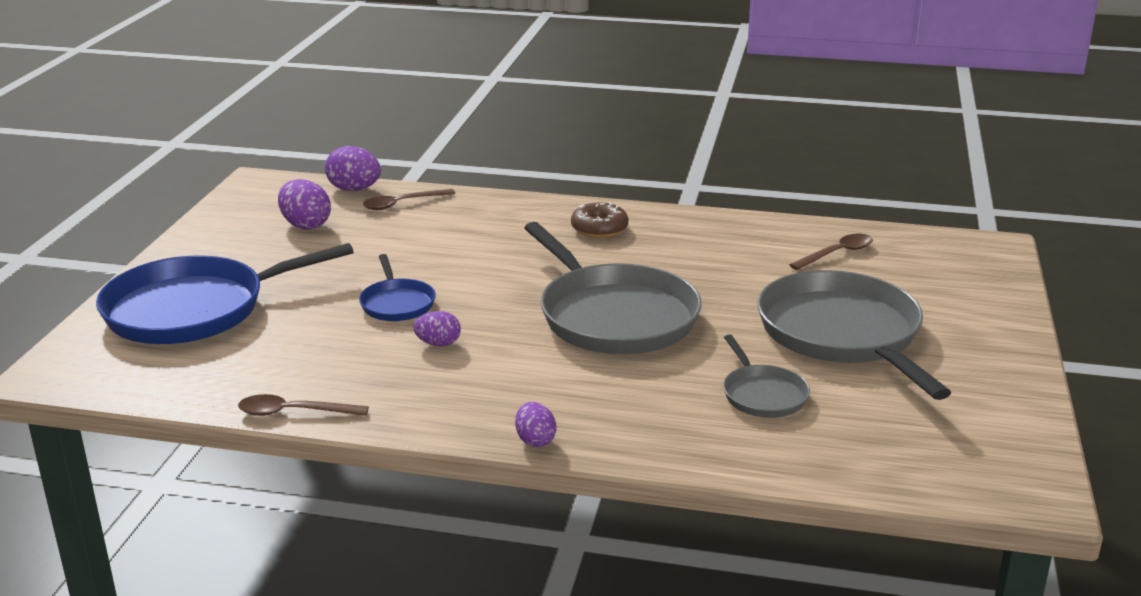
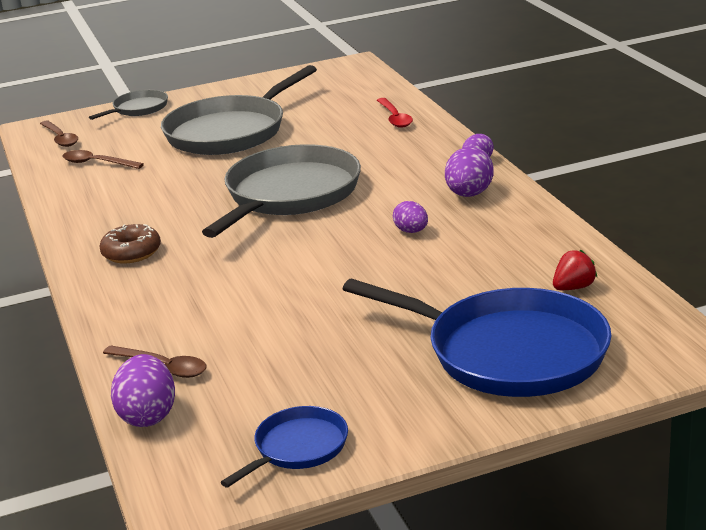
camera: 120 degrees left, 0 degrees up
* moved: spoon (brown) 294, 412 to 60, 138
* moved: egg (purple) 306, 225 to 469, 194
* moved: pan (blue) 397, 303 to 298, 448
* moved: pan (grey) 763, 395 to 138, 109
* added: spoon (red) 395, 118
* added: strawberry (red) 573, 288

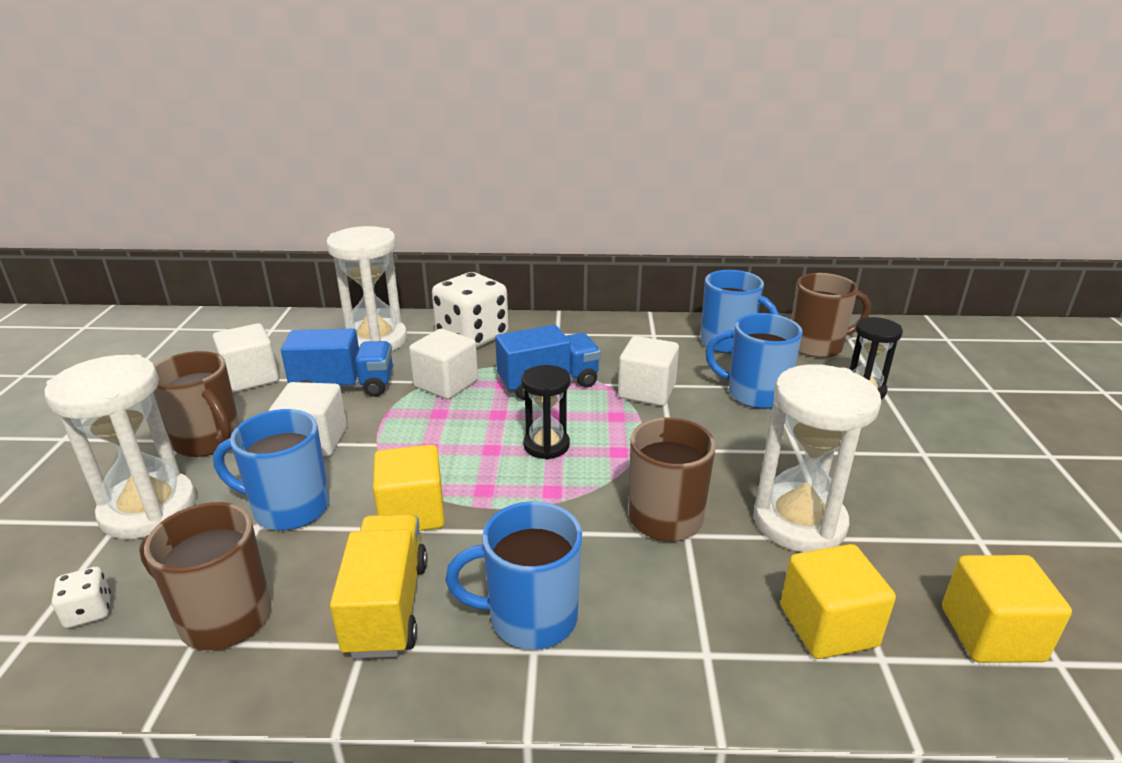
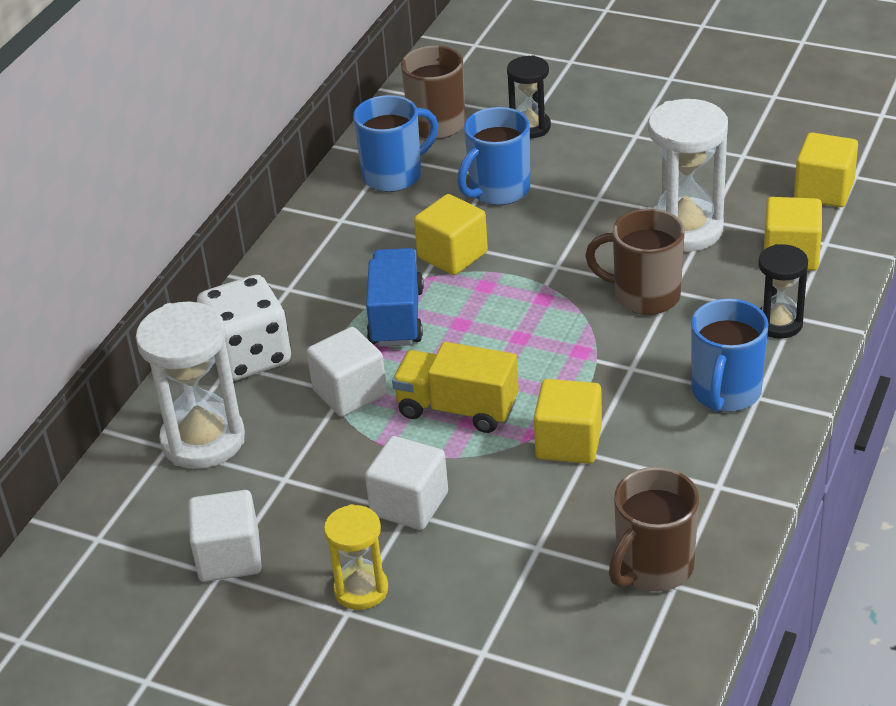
camera: 65 degrees left, 10 degrees up
* removed: hourglass (white) 149, 510
* removed: dice (white) 89, 611
* replaced: mug (brown) 209, 441 to hourglass (yellow) 361, 590
* removed: mug (blue) 289, 508
* removed: truck (blue) 344, 386
* moved: truck (yellow) 387, 607 to 457, 409
* moved: hourglass (black) 546, 445 to 778, 323
* recoloured: cube (white) 646, 391 to cube (yellow) 452, 255

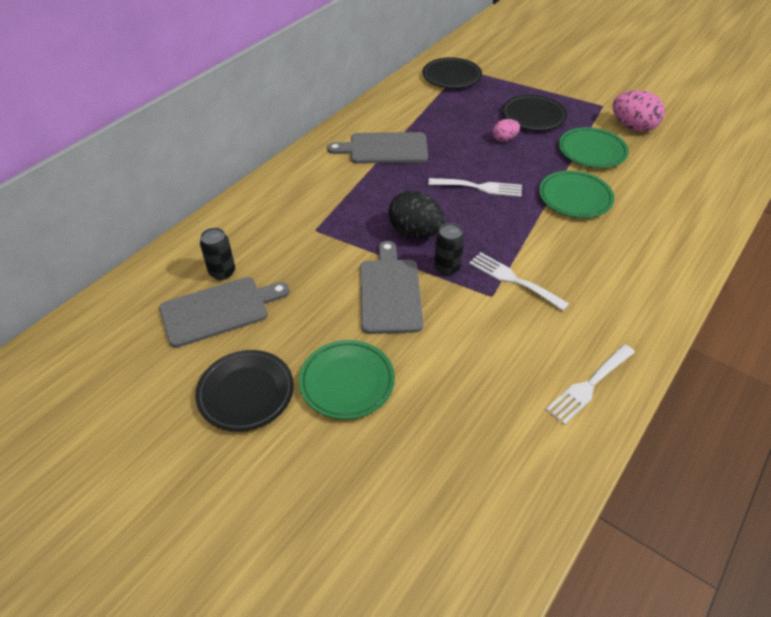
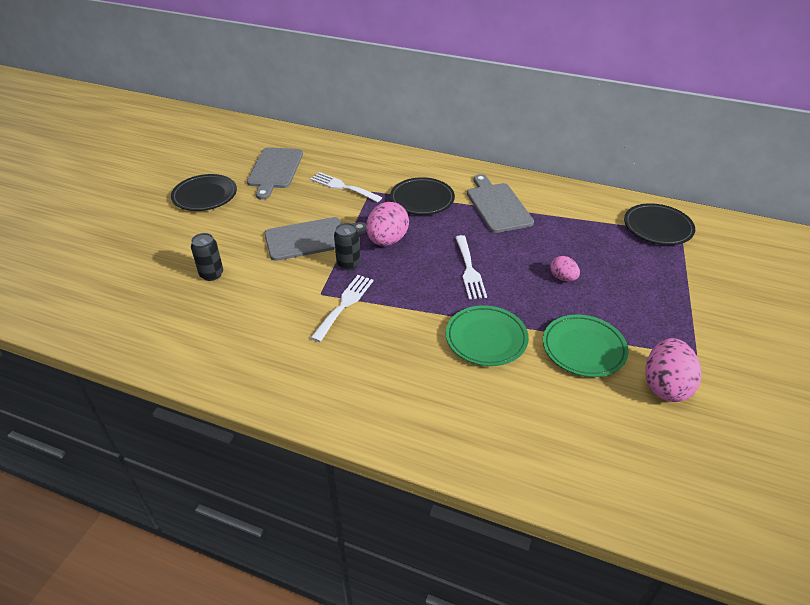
camera: 75 degrees right, 5 degrees down
* turned: cutting board (grey) 219, 310 = 275, 170 45 degrees clockwise
* moved: can (black) 222, 272 to 211, 274
* removed: plate (green) 347, 382
* recoloured: egg (black) 415, 232 to egg (pink) 387, 240
* moved: plate (black) 533, 116 to 422, 199
* moved: fork (white) 588, 386 to 342, 187

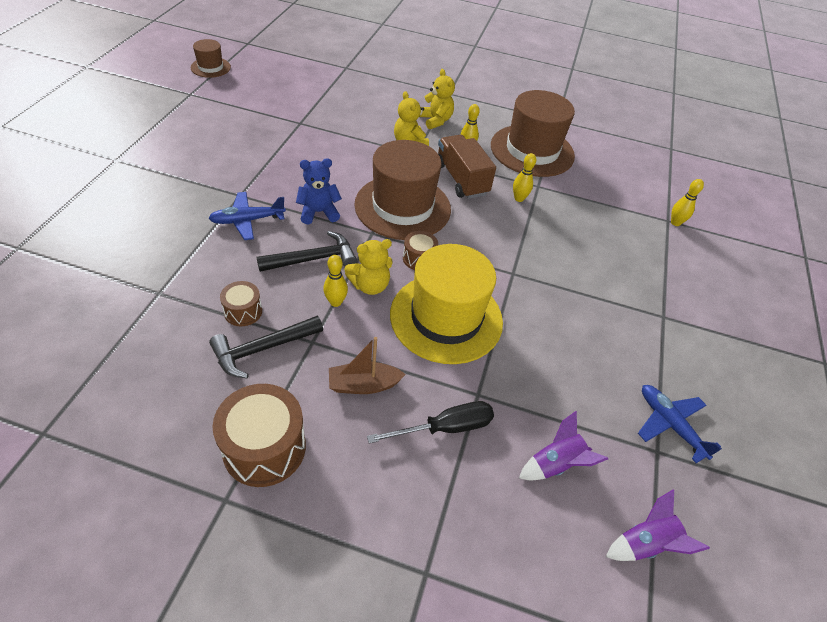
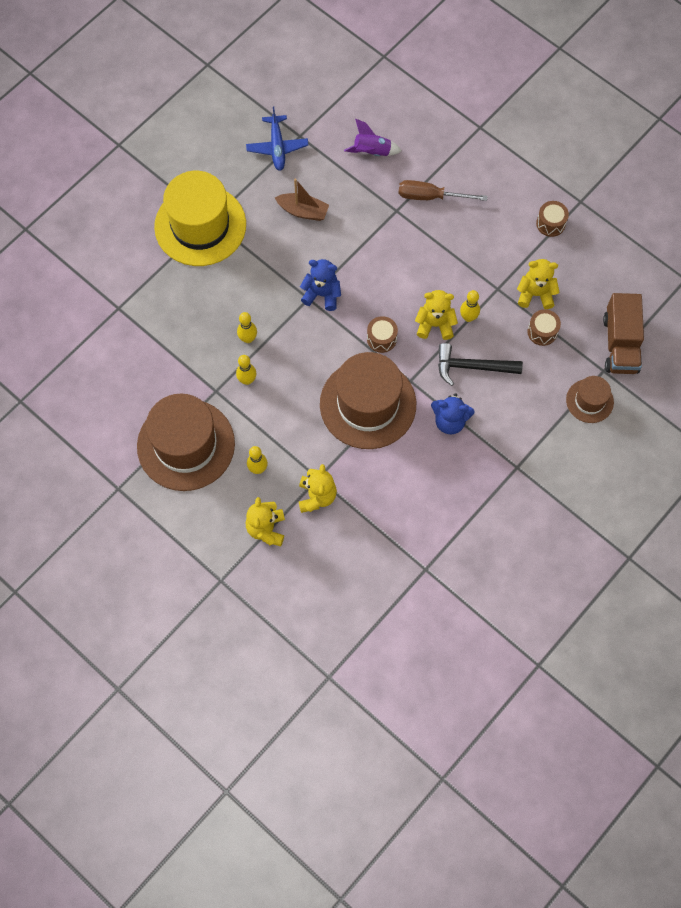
camera: 150 degrees left, 20 degrees up
* moved: hat (brown) 210, 67 to 589, 401
* removed: plane (blue) 247, 220
* replaced: hammer (black) 262, 349 to teddy bear (yellow) 535, 294
* resized: drum (brown) 264, 448 = 550, 223 x0.54
* moved: boat (brown) 363, 385 to 303, 211
* recoloured: screwdriver (black) 445, 428 to screwdriver (brown) 430, 196
* moved: hat (yellow) 446, 317 to 200, 225
* moved: truck (brown) 461, 179 to 620, 344
* removed: rocket (purple) 645, 543
* moved: bowling pin (yellow) 675, 223 to 248, 339
* added: teddy bear (blue) 322, 294

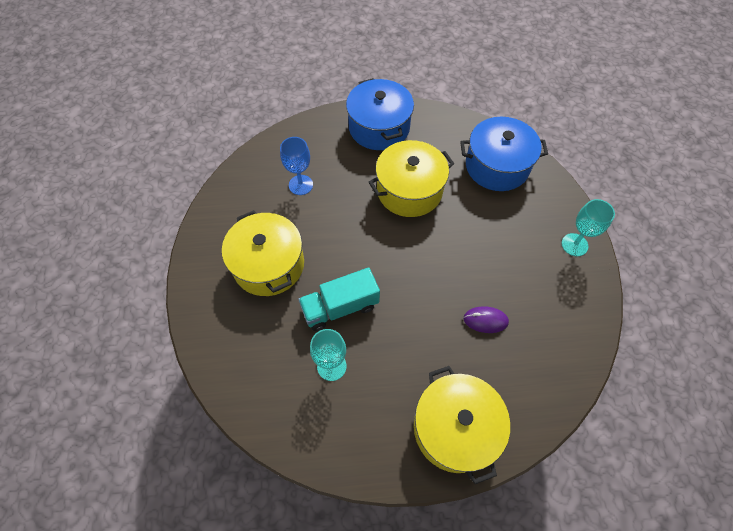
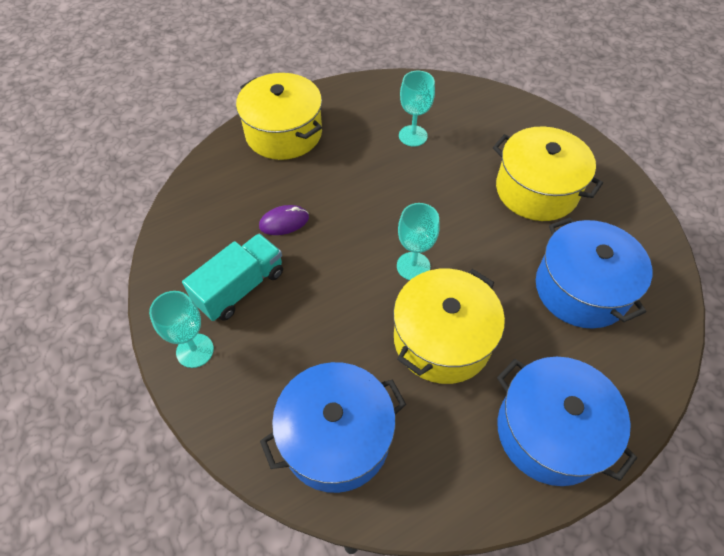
camera: 155 degrees right, 5 degrees down
* replaced: goblet (blue) 301, 185 to pot (blue) 581, 289
* moved: truck (turquoise) 340, 307 to 240, 288
* added: goblet (turquoise) 413, 266

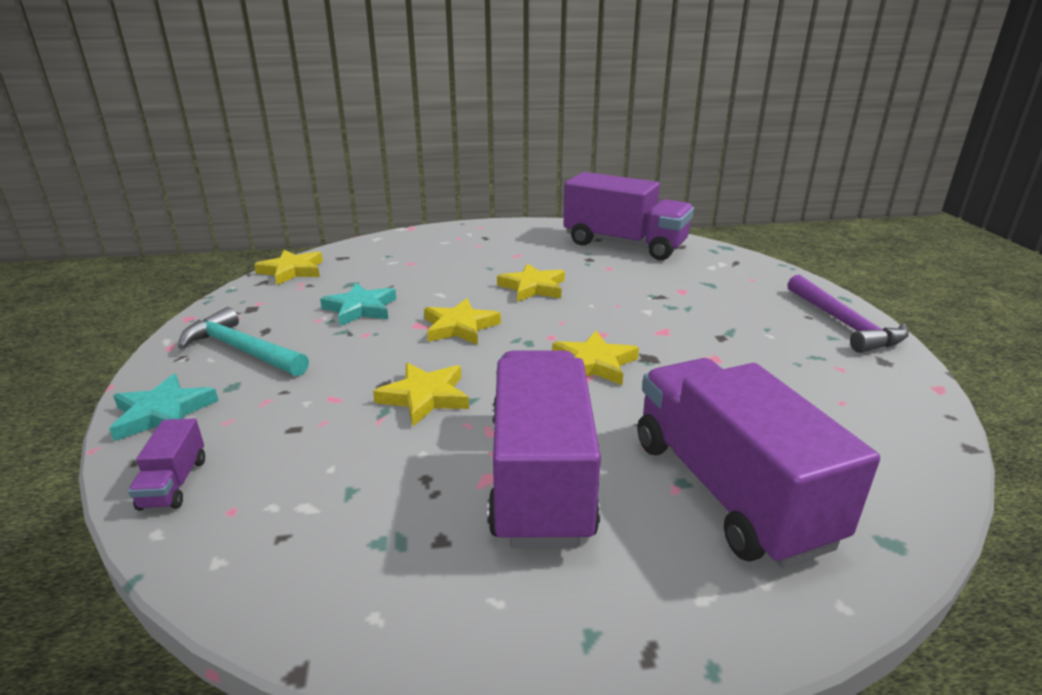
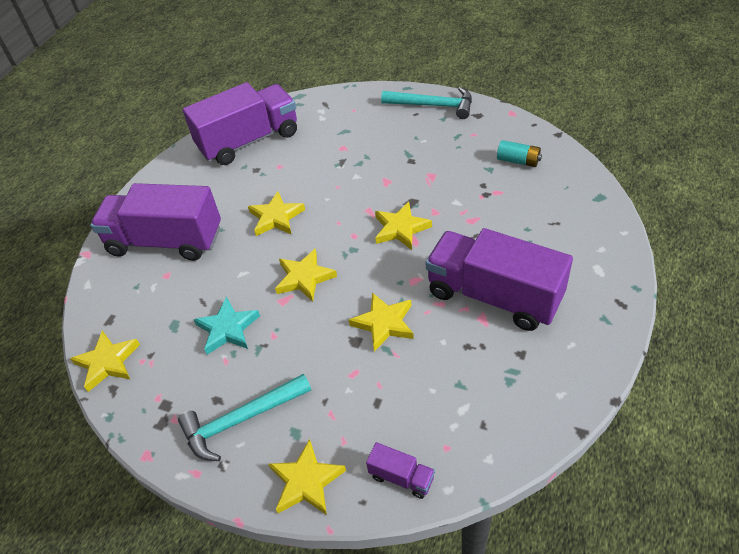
camera: 55 degrees left, 20 degrees up
* recoloured: star (turquoise) 163, 413 to star (yellow) 306, 481
* moved: truck (purple) 728, 490 to 165, 241
* recoloured: hammer (purple) 843, 324 to hammer (turquoise) 433, 106
* added: battery (turquoise) 518, 161

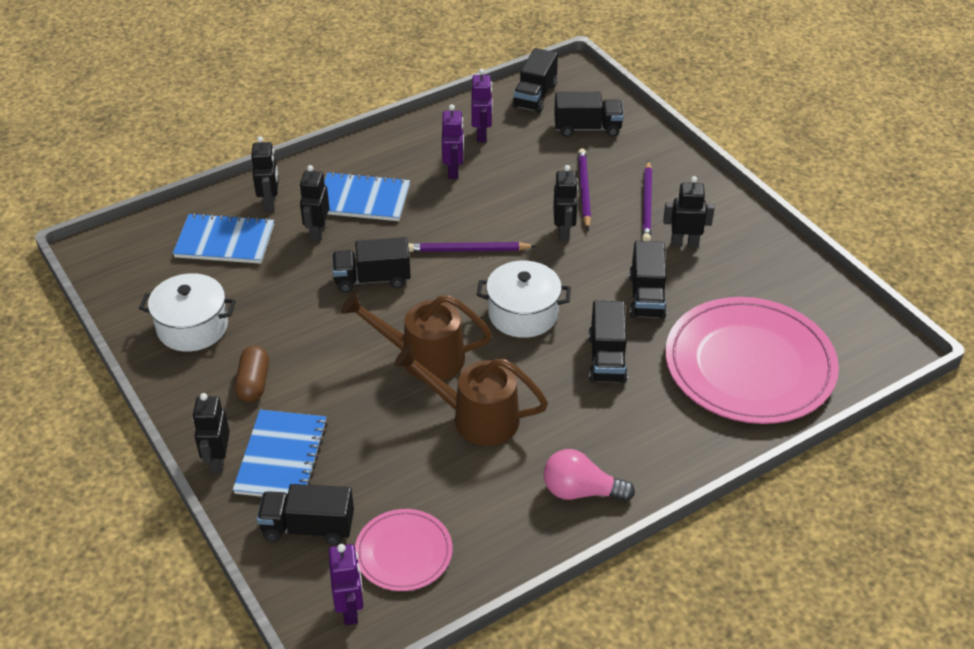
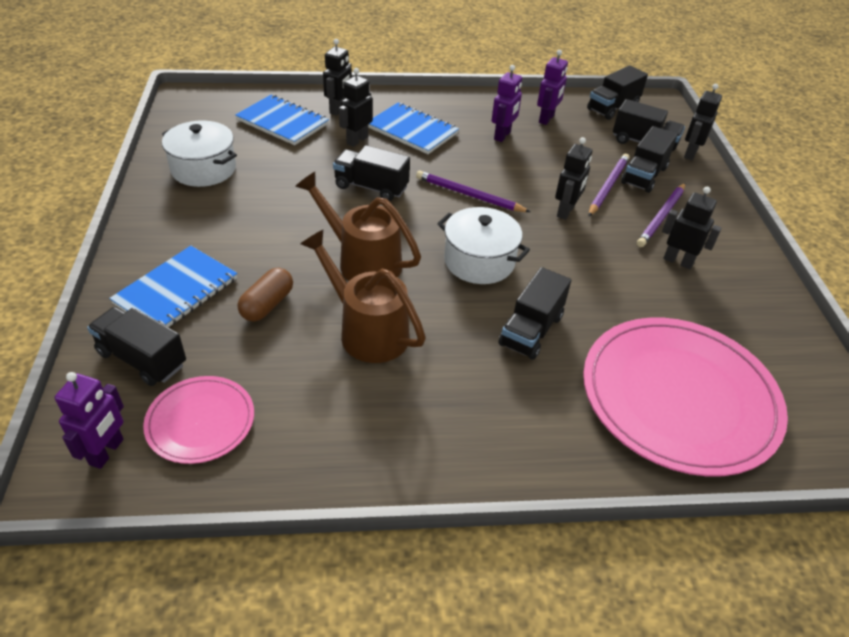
camera: 25 degrees right, 0 degrees up
* moved: robot (black) 218, 461 to 690, 153
* moved: capsule (brown) 254, 383 to 267, 305
* removed: light bulb (pink) 581, 491
* moved: truck (black) 646, 296 to 644, 175

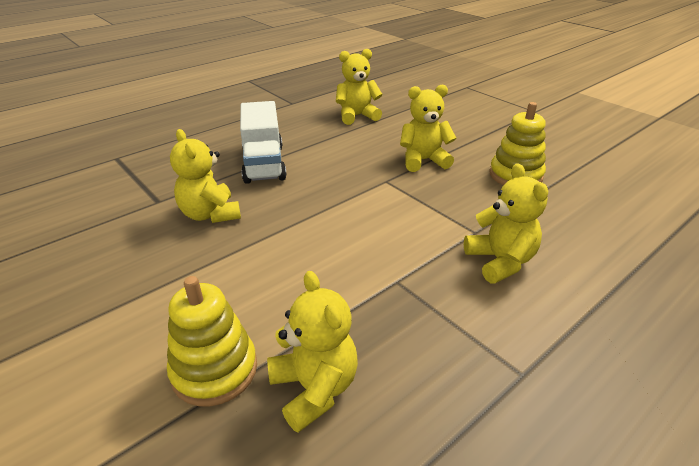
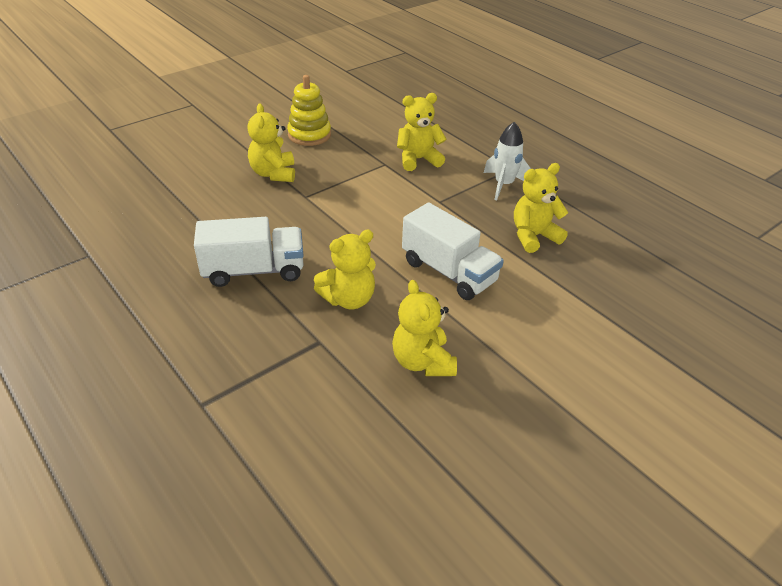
camera: 90 degrees left, 5 degrees up
* removed: stacking toy (yellow) 214, 370
* moved: teddy bear (yellow) 357, 116 to 422, 362
* added: truck (white) 448, 272
* added: rocket (white) 503, 185

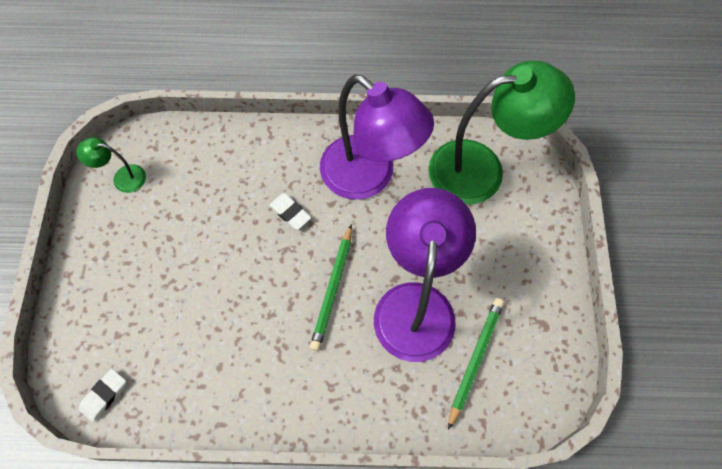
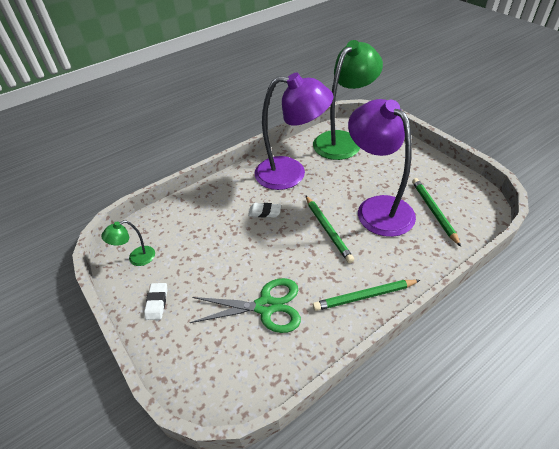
camera: 35 degrees left, 20 degrees down
* moved: eraser (white) 104, 395 to 157, 302
* added: scissors (green) 265, 306
* added: pencil (green) 364, 296

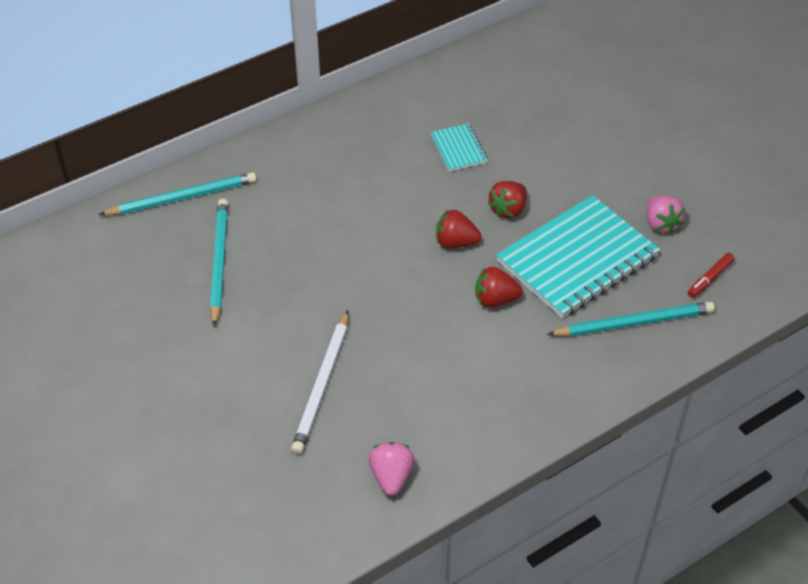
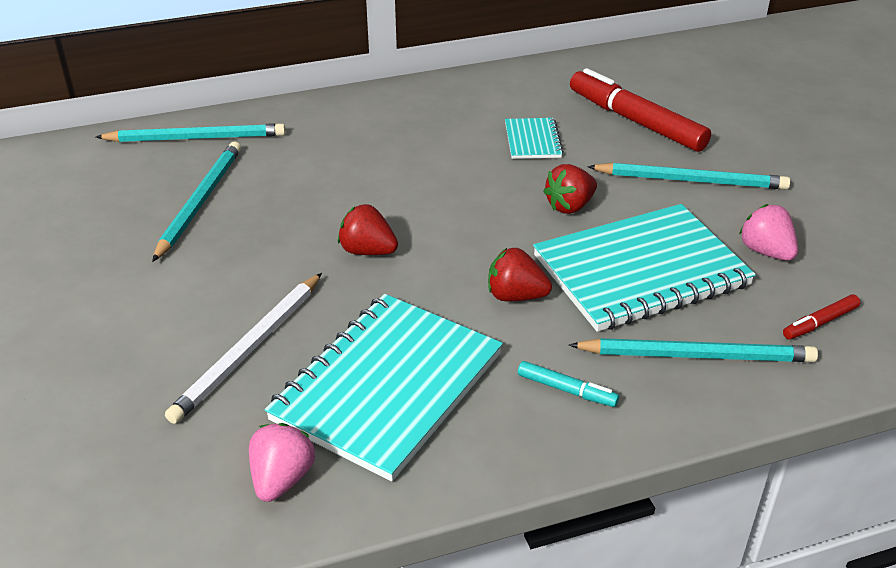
camera: 15 degrees right, 10 degrees down
* moved: strawberry (red) 455, 242 to 367, 251
* turned: strawberry (pink) 661, 224 = 766, 251 150 degrees clockwise
* added: notebook (turquoise) 387, 386
* added: marker (turquoise) 566, 390
* added: marker (red) 636, 121
* added: pencil (turquoise) 690, 180

